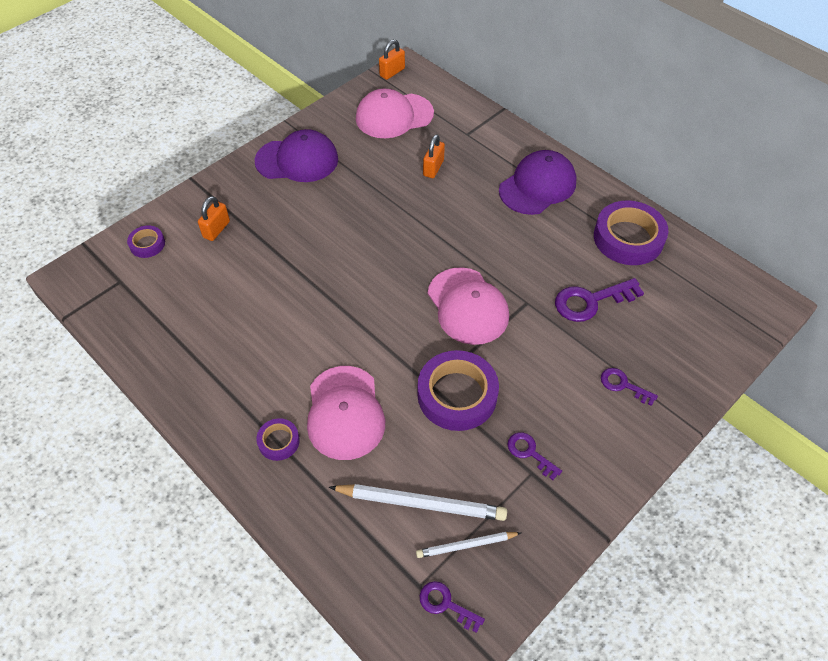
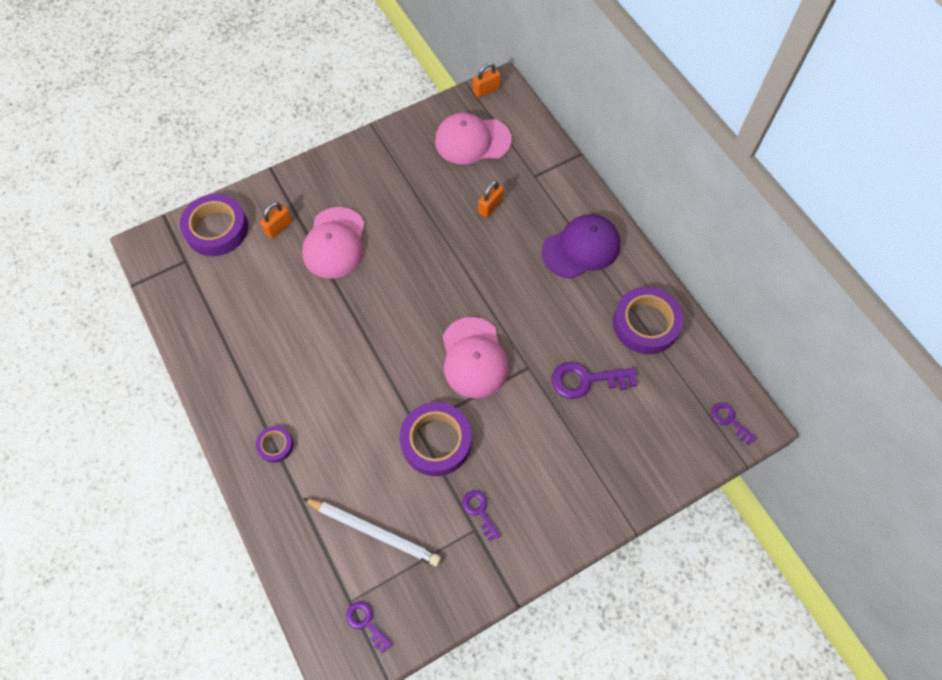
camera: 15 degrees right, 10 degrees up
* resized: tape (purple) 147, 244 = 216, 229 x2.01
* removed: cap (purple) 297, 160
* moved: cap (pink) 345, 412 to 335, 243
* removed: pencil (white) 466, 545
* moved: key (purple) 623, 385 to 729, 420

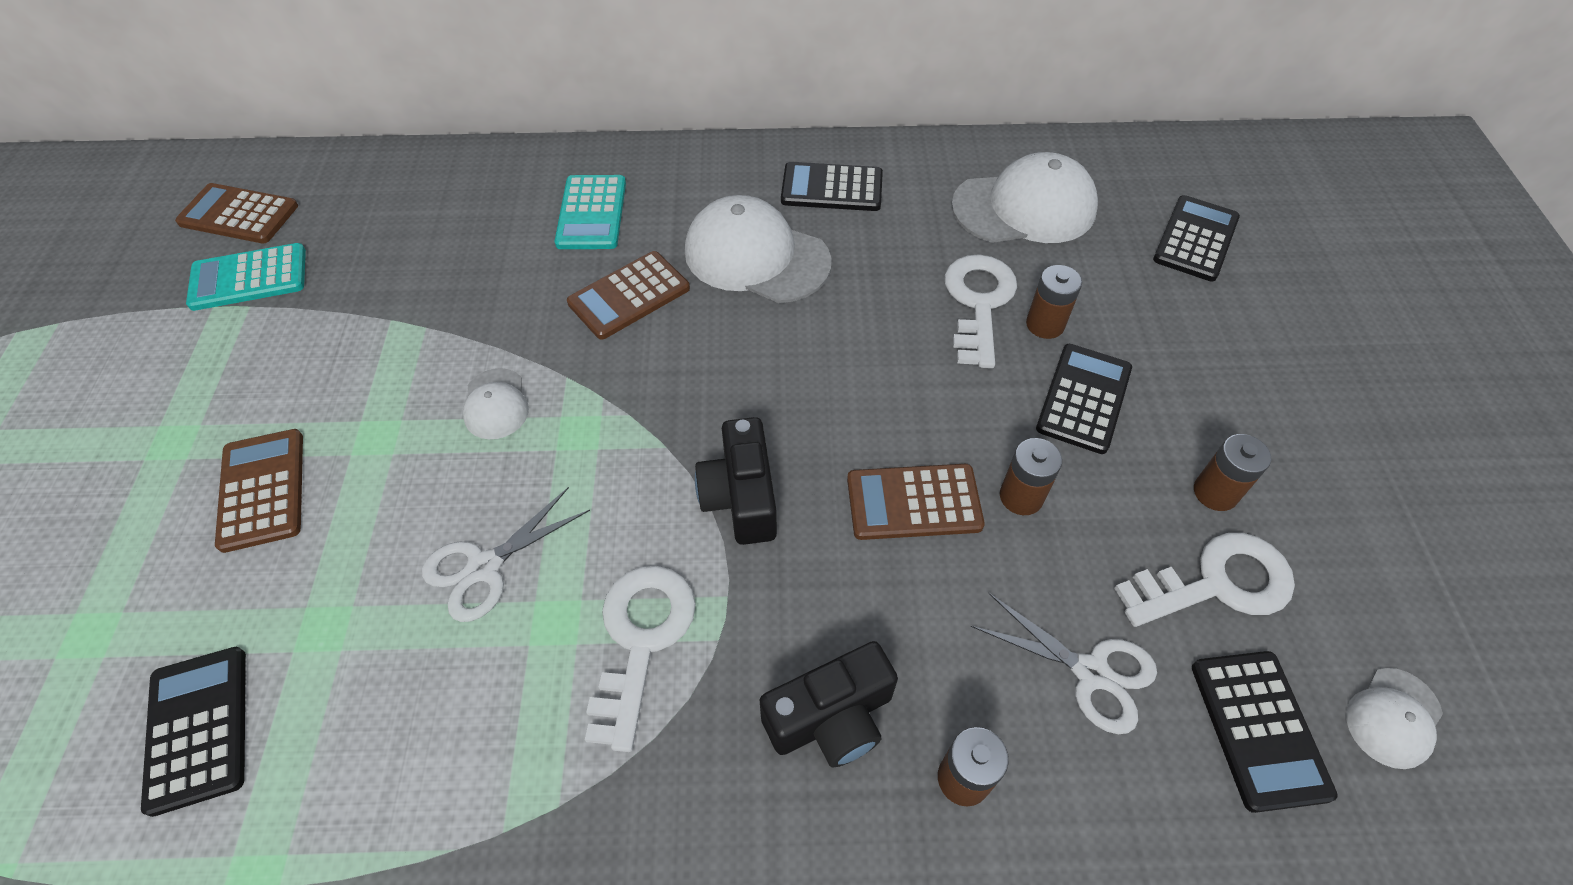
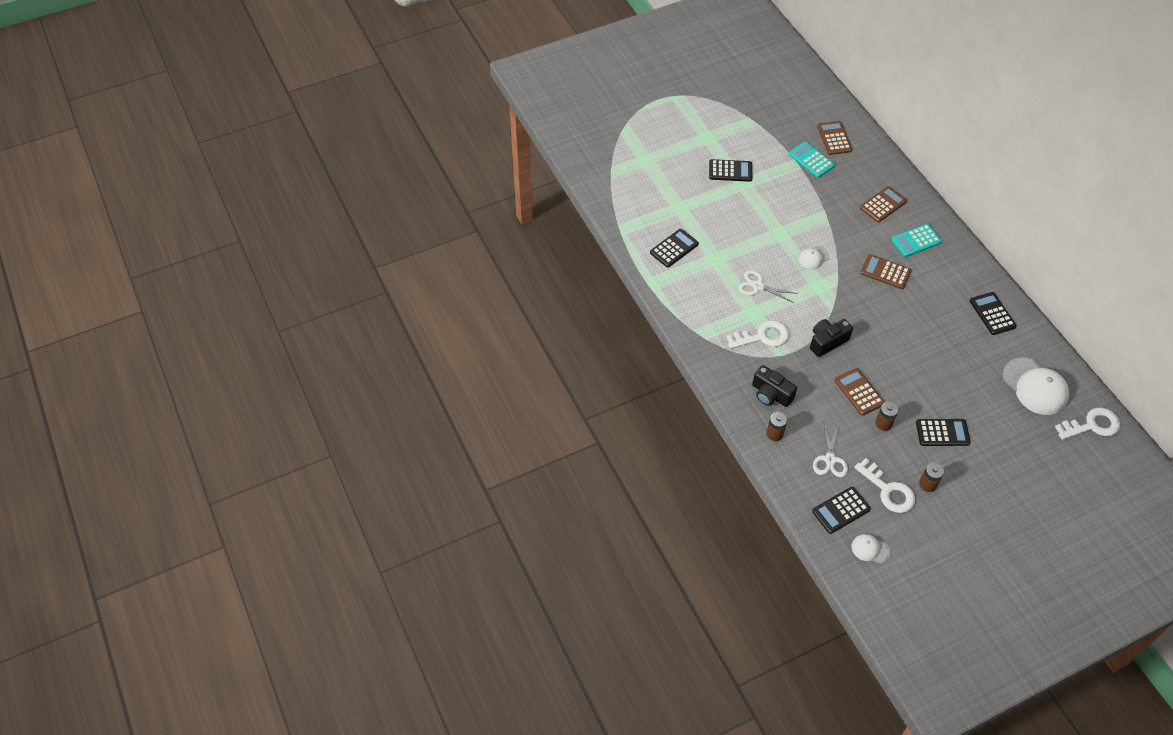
camera: 65 degrees right, 0 degrees up
* moved: calculator (brown) 262, 490 to 883, 204
* removed: cap (white) 756, 256
* moved: key (white) 978, 303 to 1092, 425
* removed: battery (brown) 1045, 324
* moved: calculator (black) 1195, 239 to 730, 171

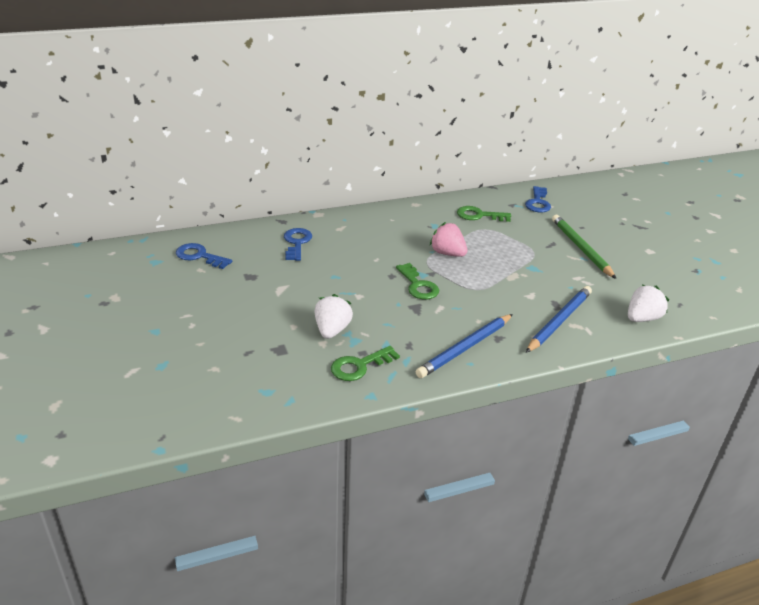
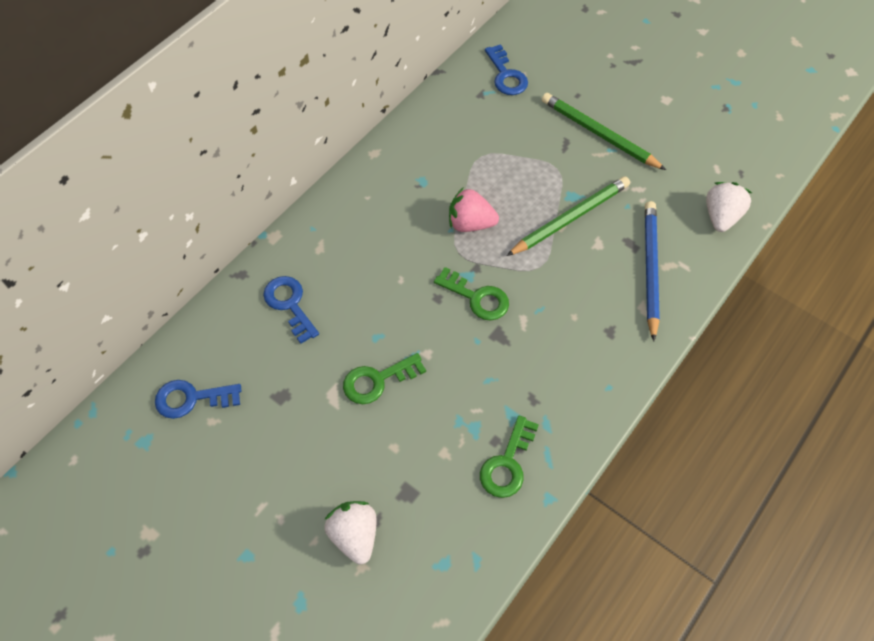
camera: 30 degrees left, 25 degrees up
* moved: strawberry (white) 332, 330 to 354, 535
* removed: pencil (blue) 465, 348
* moved: key (green) 479, 215 to 377, 380
* added: pencil (green) 570, 218

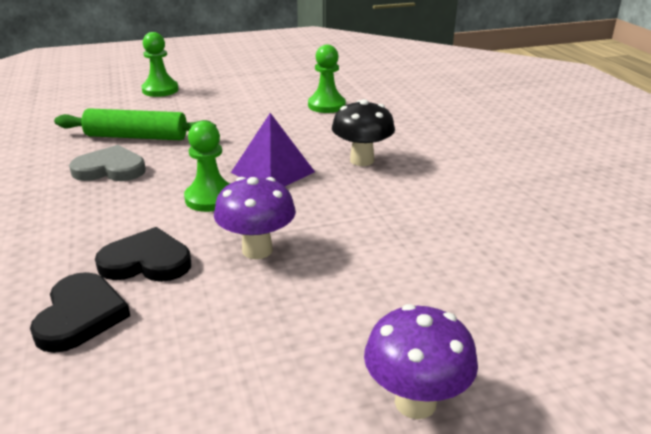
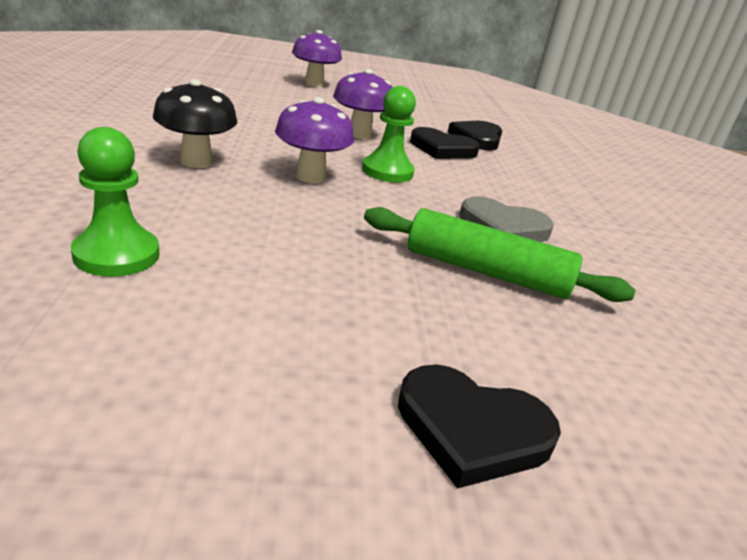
camera: 170 degrees left, 0 degrees up
* replaced: pawn (green) 160, 90 to heart (black) 472, 429
* replaced: pyramid (purple) 273, 172 to mushroom (purple) 310, 177

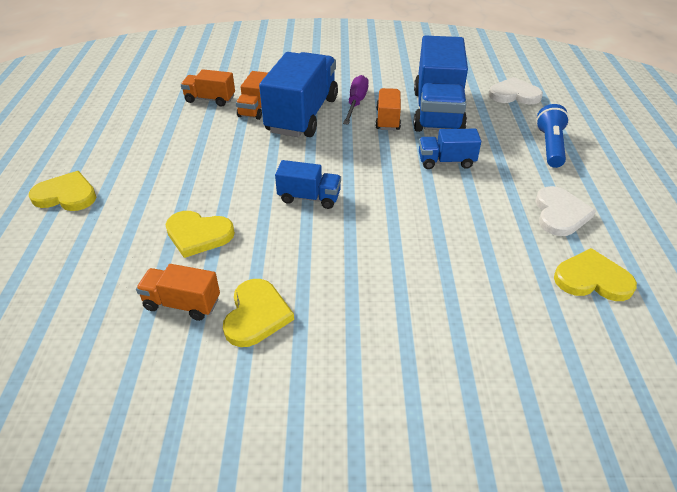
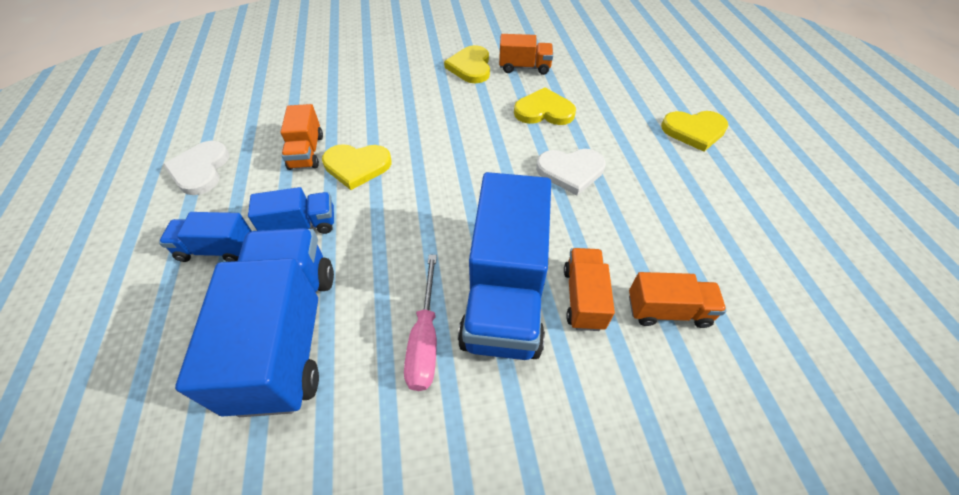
camera: 170 degrees right, 10 degrees up
* moved: truck (blue) 309, 197 to 217, 249
* recoloured: screwdriver (purple) 356, 103 to screwdriver (pink) 425, 339
* moved: truck (orange) 388, 119 to 306, 152
* moved: heart (white) 514, 94 to 570, 171
* removed: flashlight (blue) 550, 146
* moved: heart (yellow) 592, 279 to 357, 166

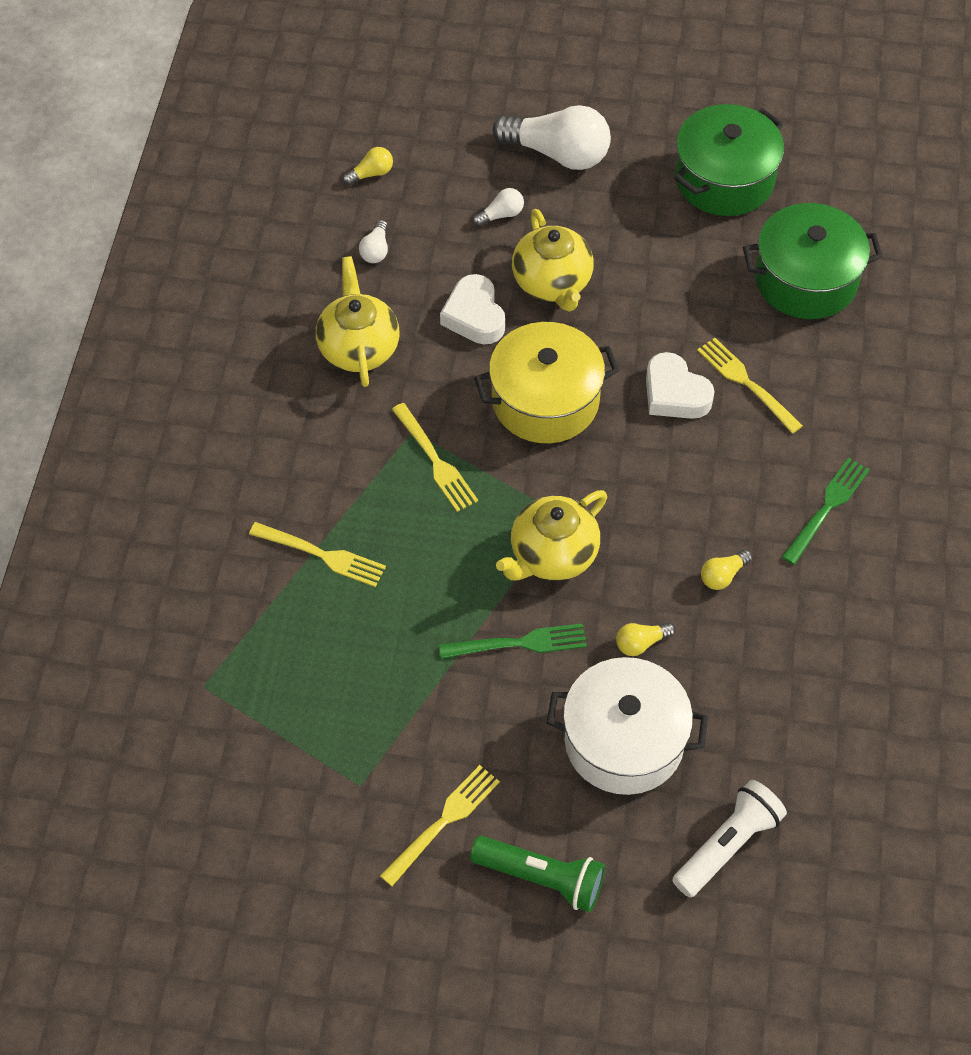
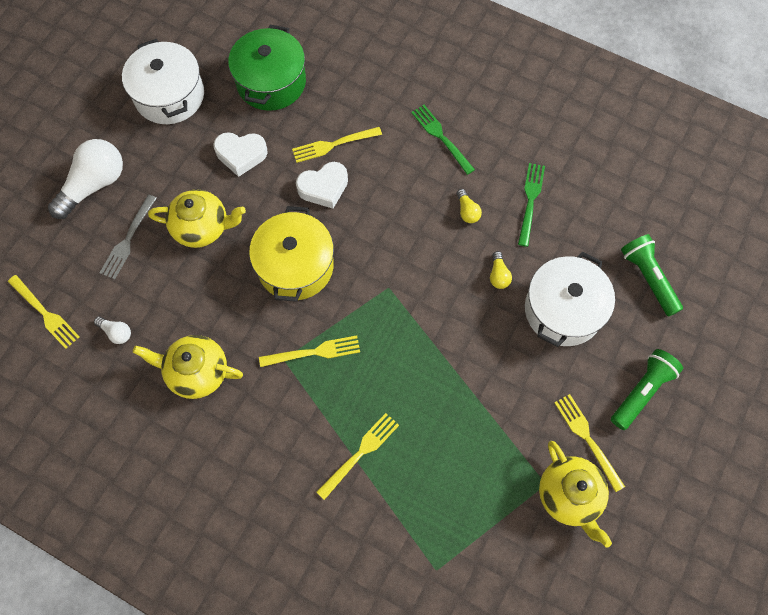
camera: 70 degrees left, 10 degrees up
* replaced: light bulb (yellow) 371, 174 to fork (yellow) 45, 313
* moved: fork (green) 519, 643 to 530, 201
* moved: heart (white) 474, 316 to 241, 155
* replaced: light bulb (white) 501, 215 to fork (grey) 128, 239
* moved: teapot (yellow) 552, 555 to 569, 496
* recoloured: flashlight (white) 727, 845 to flashlight (green) 648, 278
* recoloured: pot (green) 724, 179 to pot (white) 169, 96

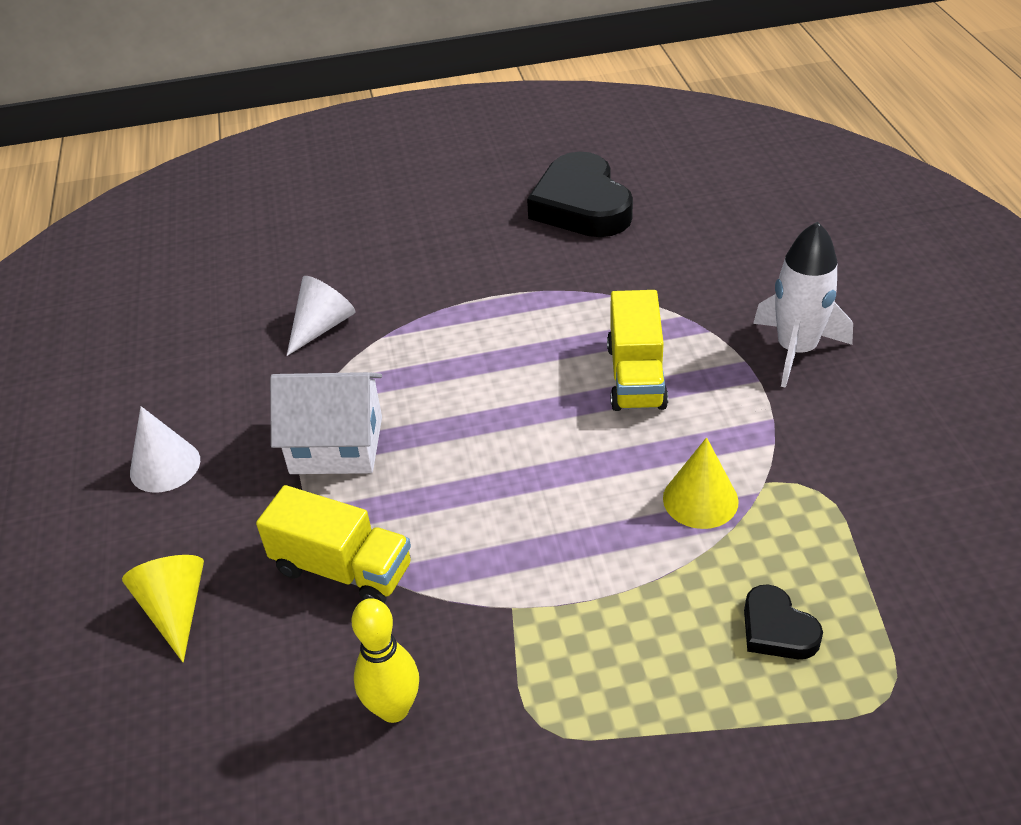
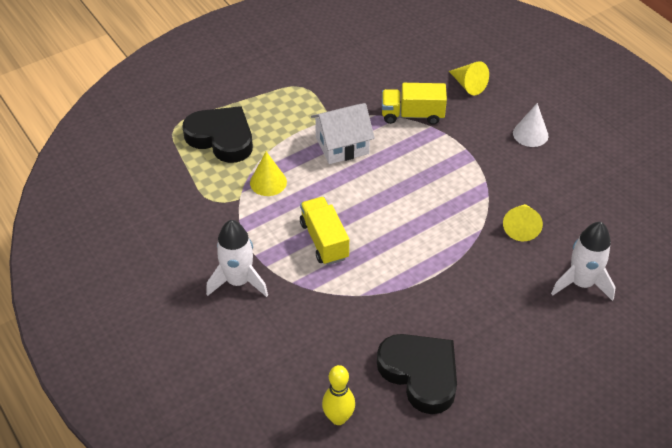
camera: 155 degrees right, 5 degrees up
* moved: house (white) 336, 445 to 342, 145
* recoloured: cone (white) 322, 326 to cone (yellow) 521, 227
* moved: bowling pin (yellow) 394, 709 to 338, 418
* resized: heart (black) 777, 629 = 221, 138 x2.04
* added: rocket (white) 581, 283

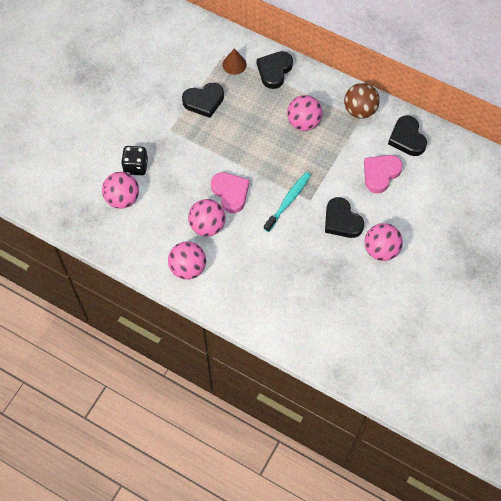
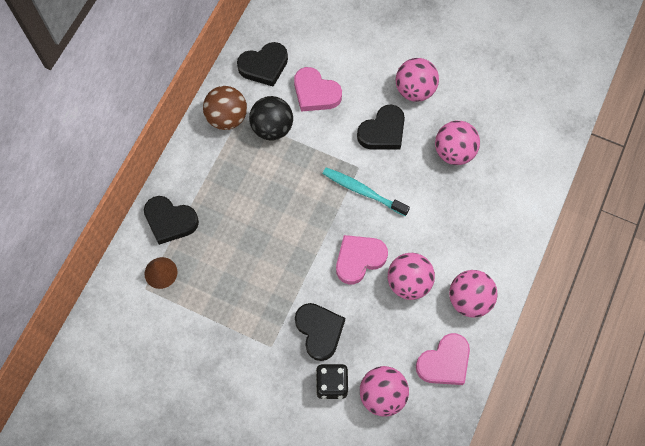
camera: 95 degrees left, 5 degrees up
* moved: heart (black) 204, 101 to 319, 331
* moved: ball (pink) 303, 122 to 454, 152
* added: ball (black) 272, 128
* added: heart (pink) 444, 362

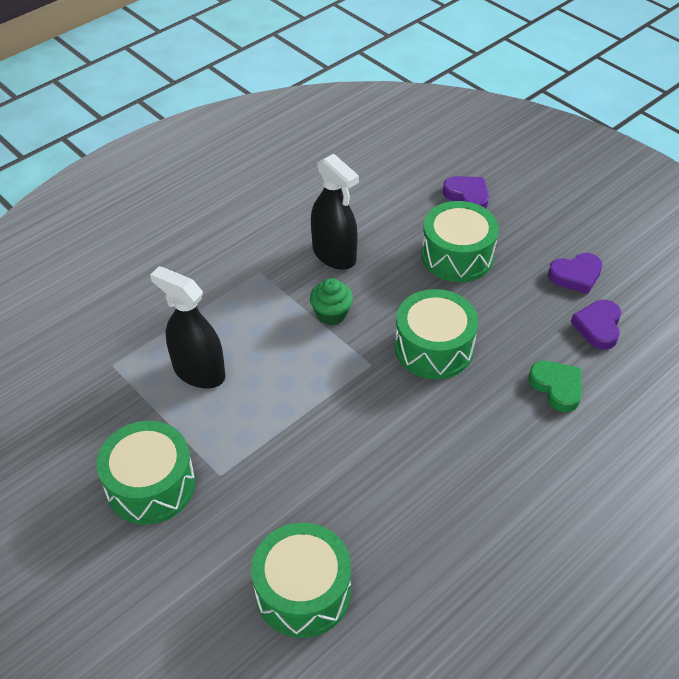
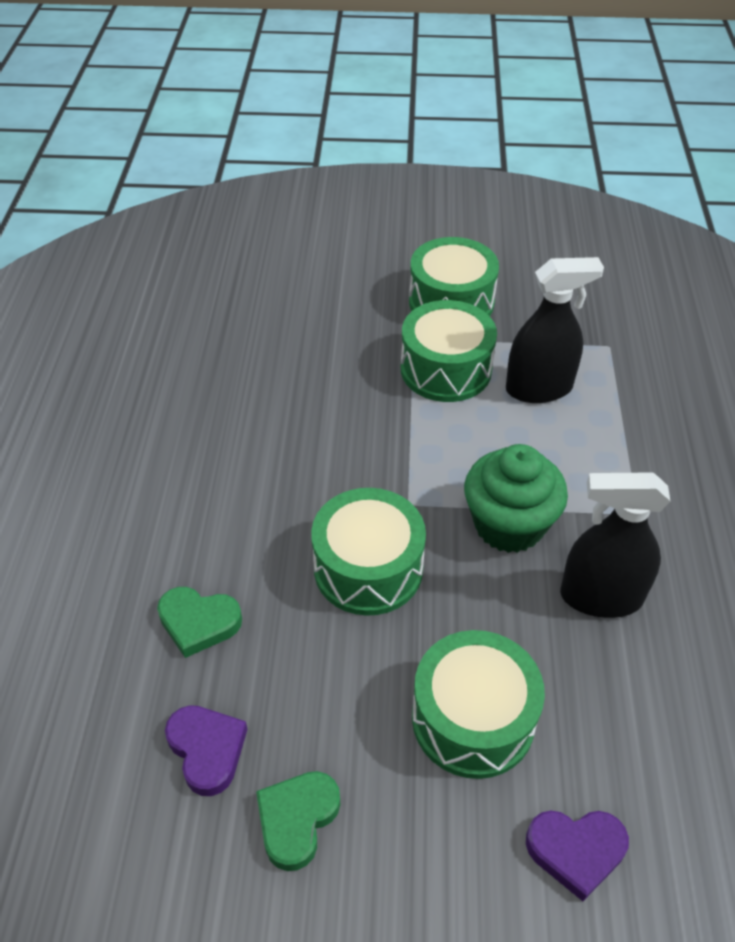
camera: 135 degrees right, 0 degrees up
* moved: drum (green) 303, 591 to 446, 369
* resized: cupcake (green) 331, 314 = 509, 525 x1.68
* recoloured: heart (purple) 576, 275 to heart (green) 297, 819

